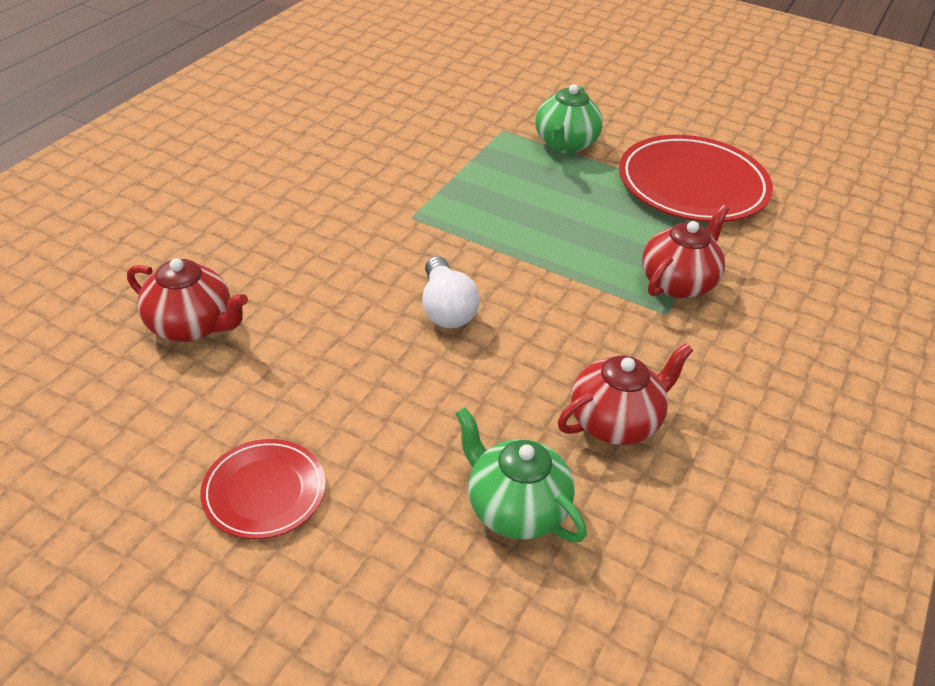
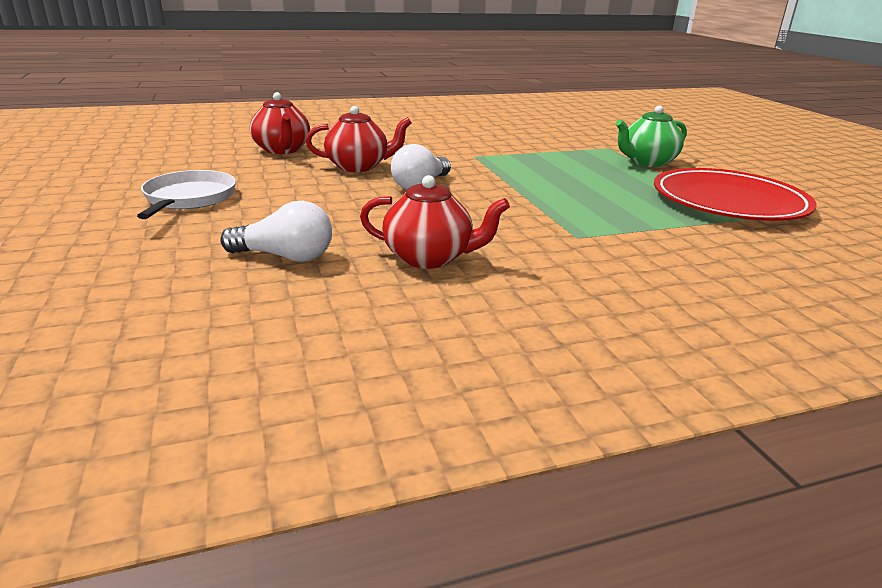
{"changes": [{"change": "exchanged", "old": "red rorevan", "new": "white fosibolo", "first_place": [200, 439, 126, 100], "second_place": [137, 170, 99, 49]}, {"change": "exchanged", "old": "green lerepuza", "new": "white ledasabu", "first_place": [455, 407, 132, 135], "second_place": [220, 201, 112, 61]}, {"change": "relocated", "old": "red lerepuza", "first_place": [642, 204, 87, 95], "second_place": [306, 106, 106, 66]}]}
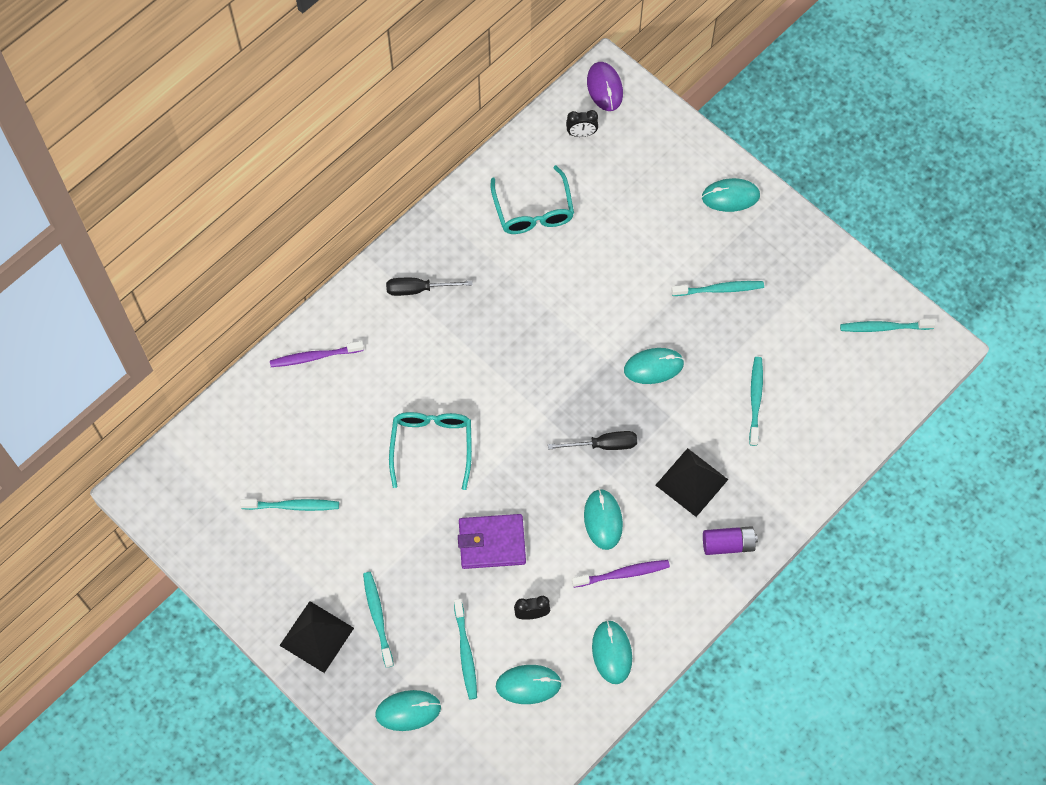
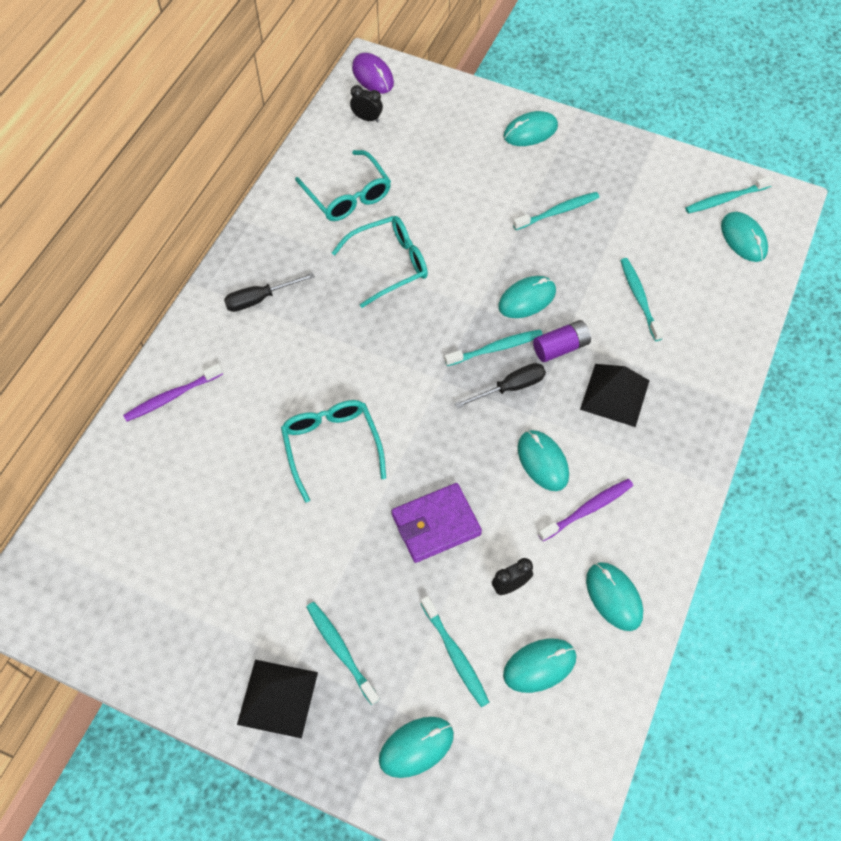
{"changes": [{"change": "relocated", "old": "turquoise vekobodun", "first_place": [240, 499, 99, 12], "second_place": [445, 330, 98, 36]}, {"change": "spun", "old": "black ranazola", "first_place": [566, 110, 32, 27], "second_place": [350, 85, 33, 37], "degrees": -135}, {"change": "relocated", "old": "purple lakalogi", "first_place": [703, 526, 55, 29], "second_place": [533, 320, 58, 42]}, {"change": "appeared", "new": "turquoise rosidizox", "second_place": [332, 216, 96, 92]}, {"change": "appeared", "new": "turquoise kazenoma", "second_place": [721, 212, 47, 50]}]}
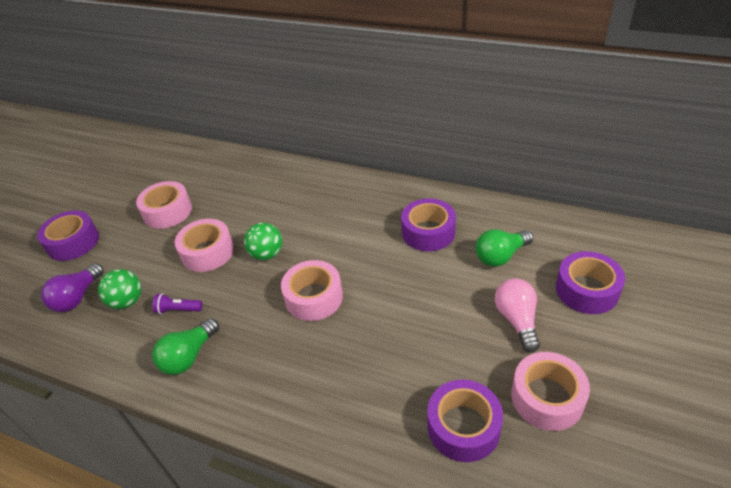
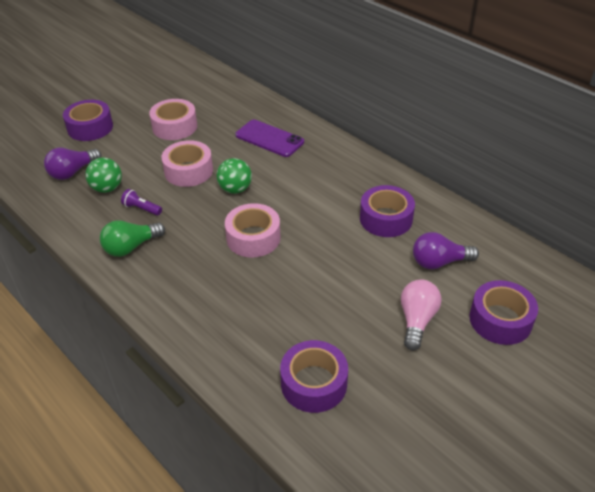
{"changes": [{"change": "colour", "old": "green ledasabu", "new": "purple ledasabu", "first_place": [475, 229, 58, 38], "second_place": [413, 232, 66, 37]}, {"change": "missing", "old": "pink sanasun", "first_place": [511, 352, 79, 79]}, {"change": "appeared", "new": "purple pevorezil", "second_place": [235, 120, 69, 37]}]}
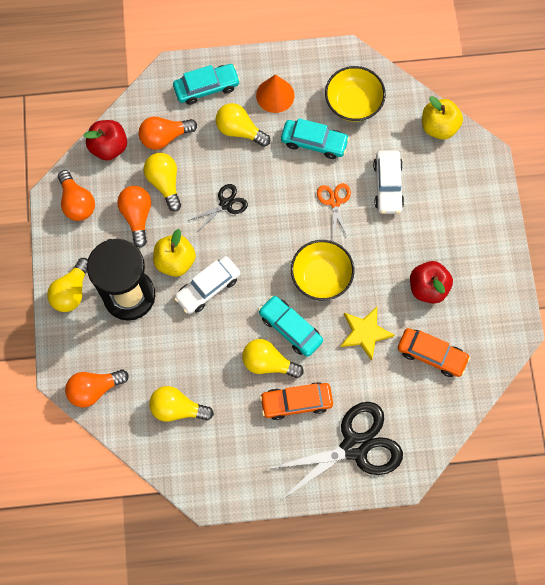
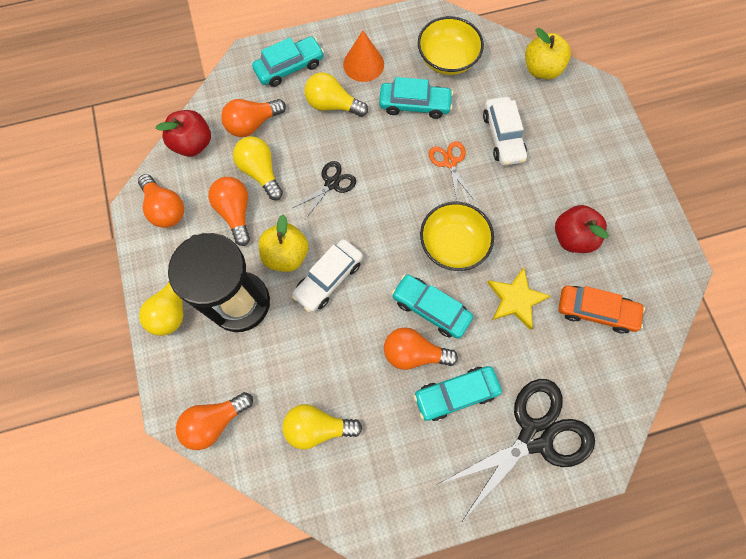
{"changes": [{"change": "colour", "old": "yellow ledasabu", "new": "orange ledasabu", "first_place": [242, 339, 62, 39], "second_place": [384, 327, 74, 43]}, {"change": "colour", "old": "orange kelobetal", "new": "turquoise kelobetal", "first_place": [260, 382, 73, 38], "second_place": [414, 366, 88, 55]}]}
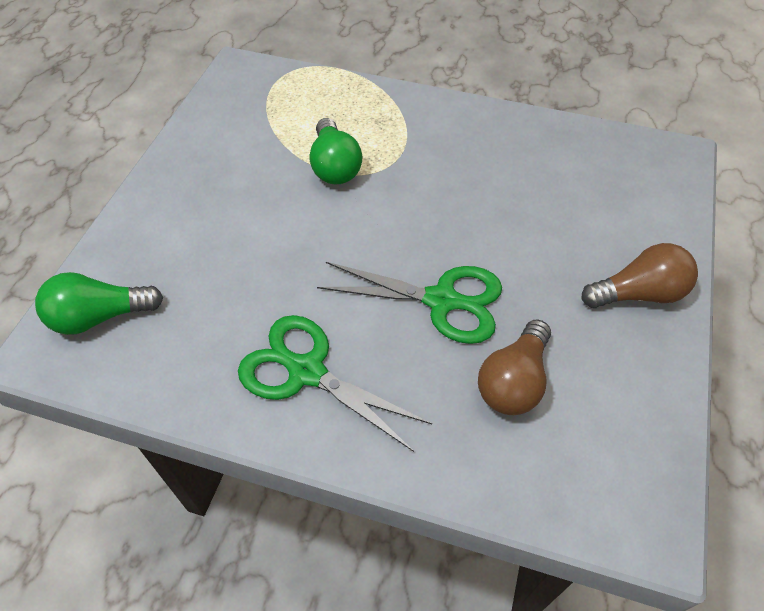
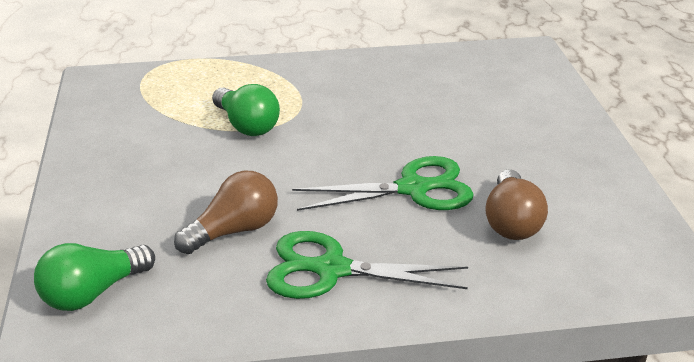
{"changes": [{"change": "relocated", "old": "brown ledasabu", "first_place": [582, 243, 116, 65], "second_place": [174, 171, 104, 83]}]}
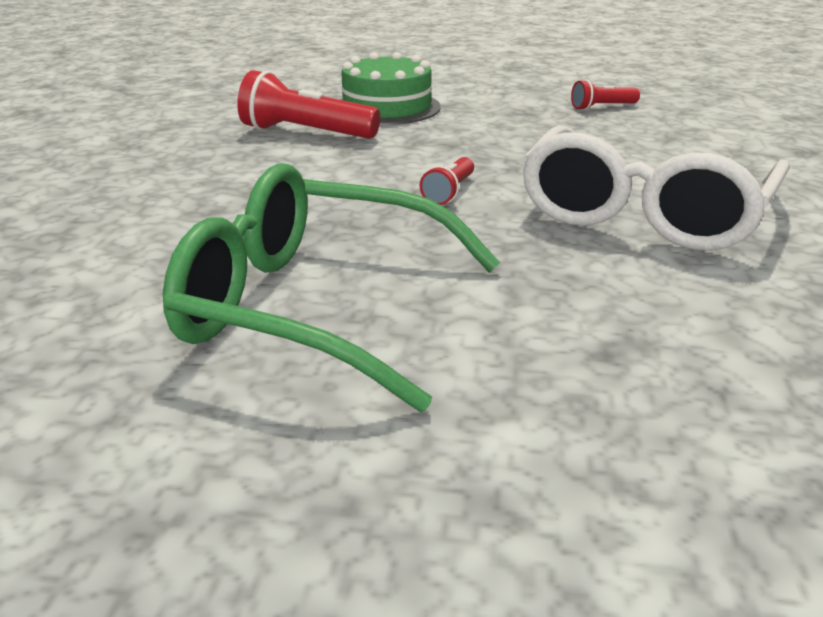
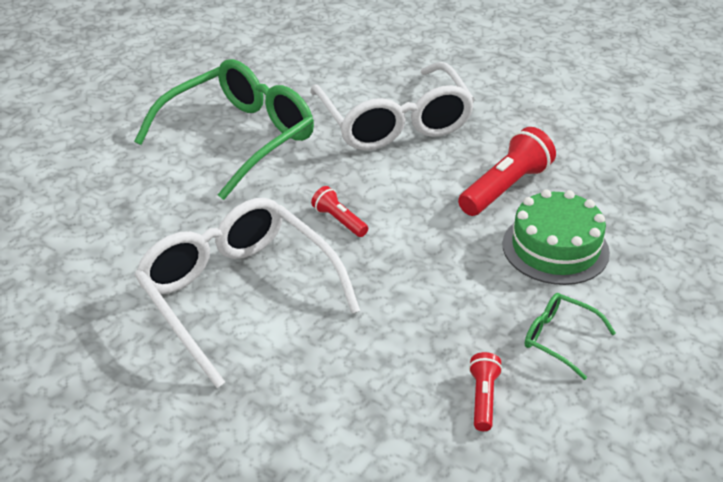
{"changes": [{"change": "appeared", "new": "white rosidizox", "second_place": [310, 62, 165, 89]}, {"change": "appeared", "new": "green rosidizox", "second_place": [525, 293, 91, 87]}]}
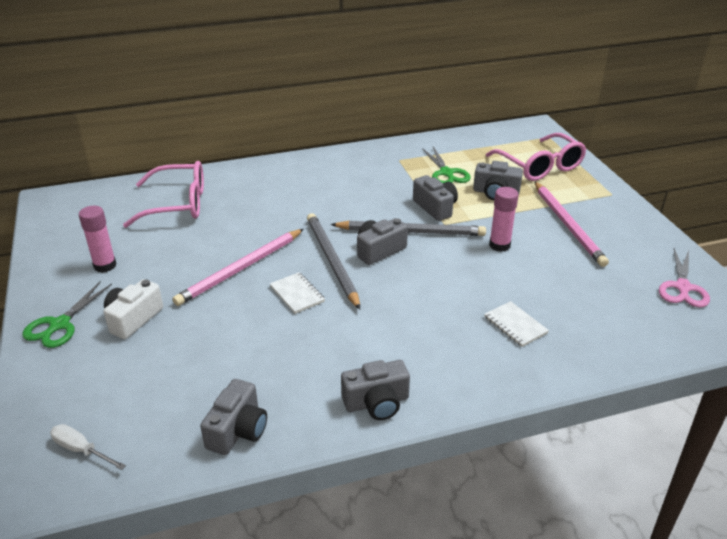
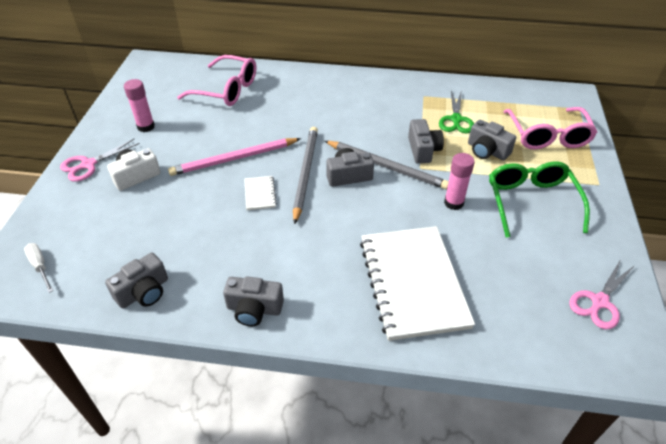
{"changes": [{"change": "colour", "old": "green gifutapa", "new": "pink gifutapa", "first_place": [23, 281, 89, 67], "second_place": [60, 139, 80, 43]}, {"change": "size", "old": "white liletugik", "first_place": [484, 301, 65, 46], "second_place": [360, 226, 115, 115], "factor": 2.49}, {"change": "exchanged", "old": "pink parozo", "new": "green rosidizox", "first_place": [534, 181, 75, 86], "second_place": [489, 161, 101, 77]}]}
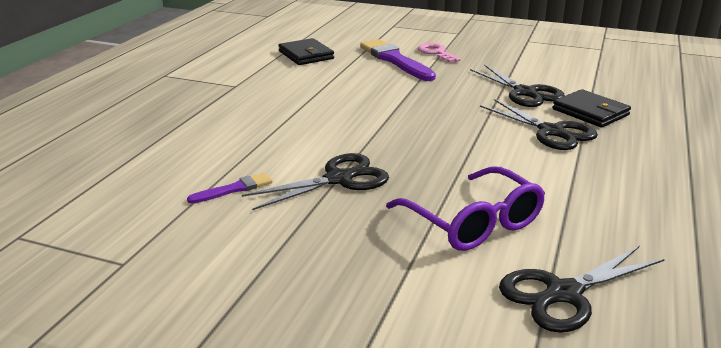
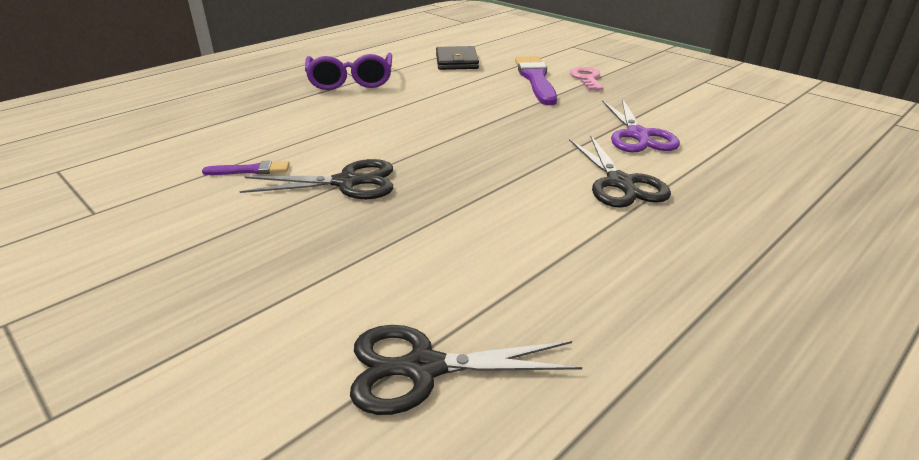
{"changes": [{"change": "relocated", "old": "purple rosidizox", "first_place": [386, 167, 159, 84], "second_place": [305, 53, 87, 37]}, {"change": "colour", "old": "black gifutapa", "new": "purple gifutapa", "first_place": [470, 65, 95, 42], "second_place": [602, 98, 78, 54]}, {"change": "missing", "old": "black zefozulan", "first_place": [552, 89, 79, 38]}]}
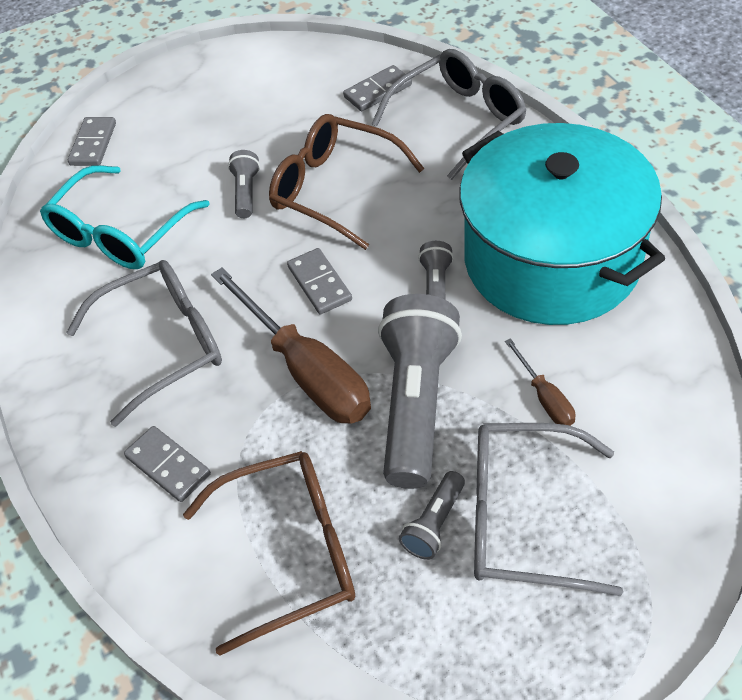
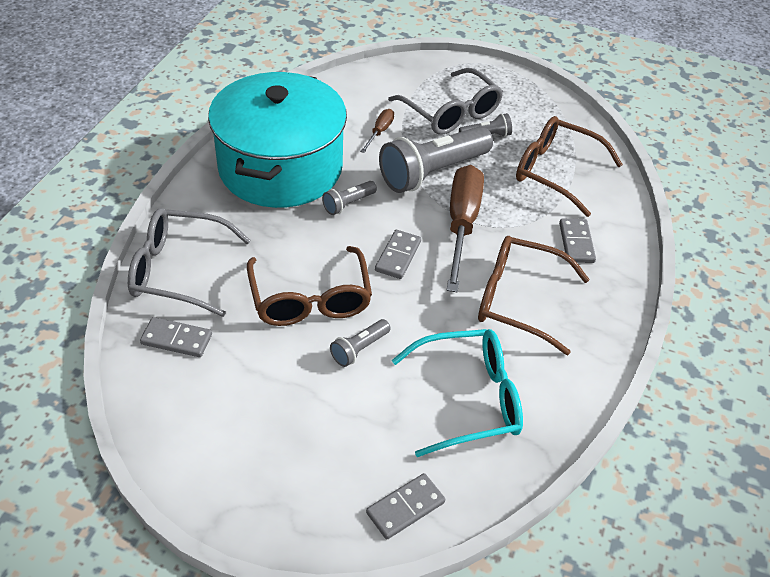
{"changes": [{"change": "colour", "old": "grey rosidizox", "new": "brown rosidizox", "first_place": [66, 260, 156, 167], "second_place": [478, 236, 112, 119]}]}
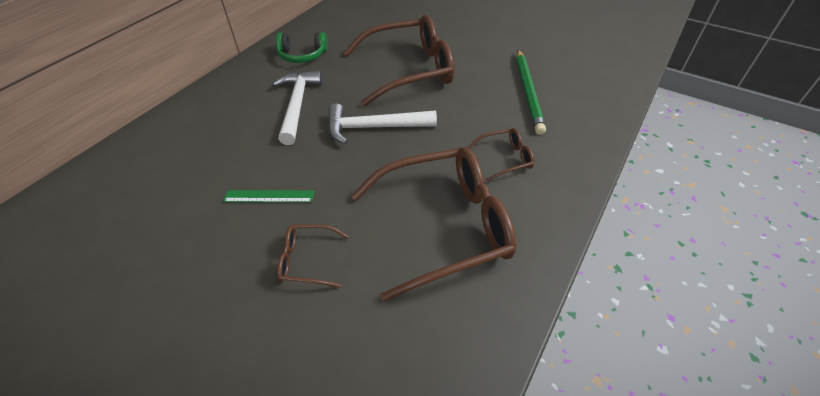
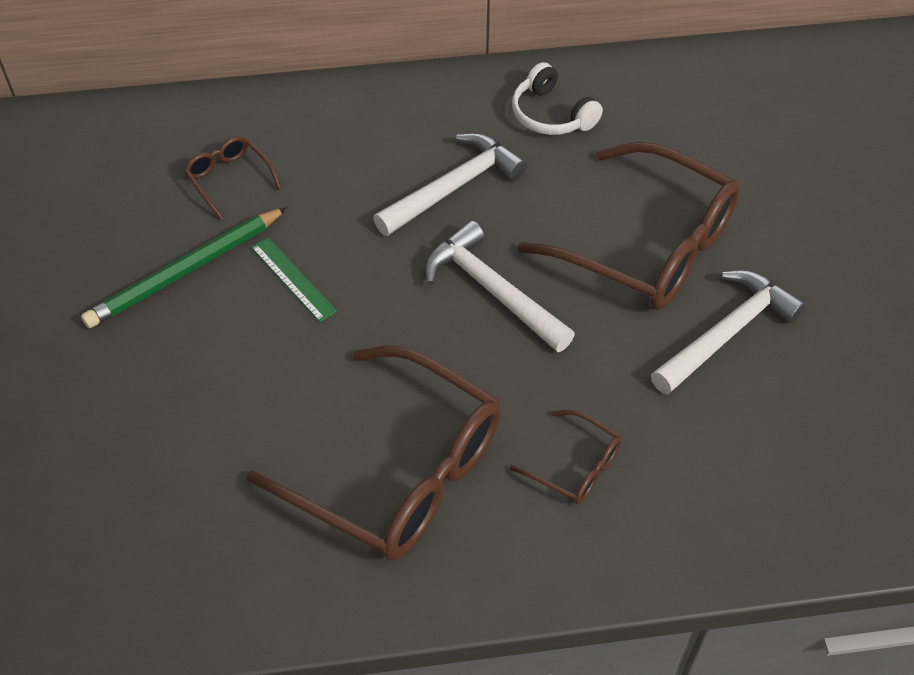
{"changes": [{"change": "colour", "old": "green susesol", "new": "white susesol", "first_place": [276, 32, 52, 31], "second_place": [512, 62, 91, 73]}, {"change": "relocated", "old": "brown rosidizox", "first_place": [277, 224, 72, 63], "second_place": [184, 136, 98, 84]}, {"change": "relocated", "old": "green parozo", "first_place": [516, 49, 30, 86], "second_place": [81, 207, 206, 121]}, {"change": "appeared", "new": "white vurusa", "second_place": [651, 270, 155, 124]}]}
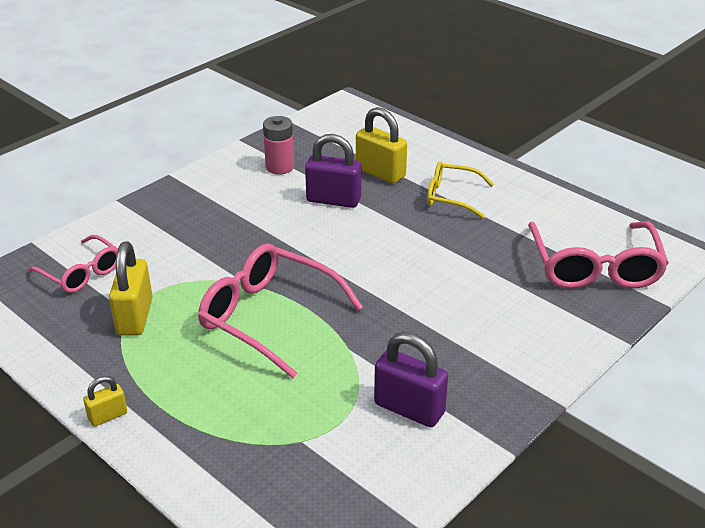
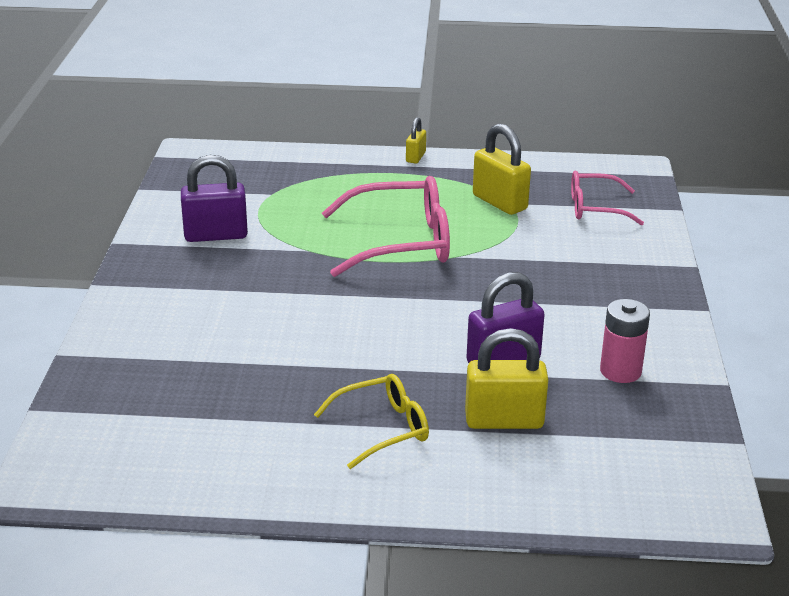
{"changes": [{"change": "missing", "old": "pink rosidizox", "first_place": [528, 221, 141, 68]}]}
